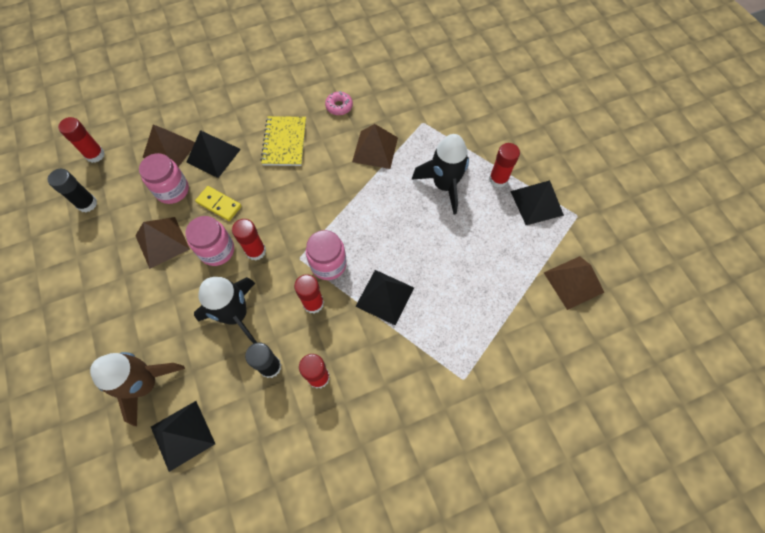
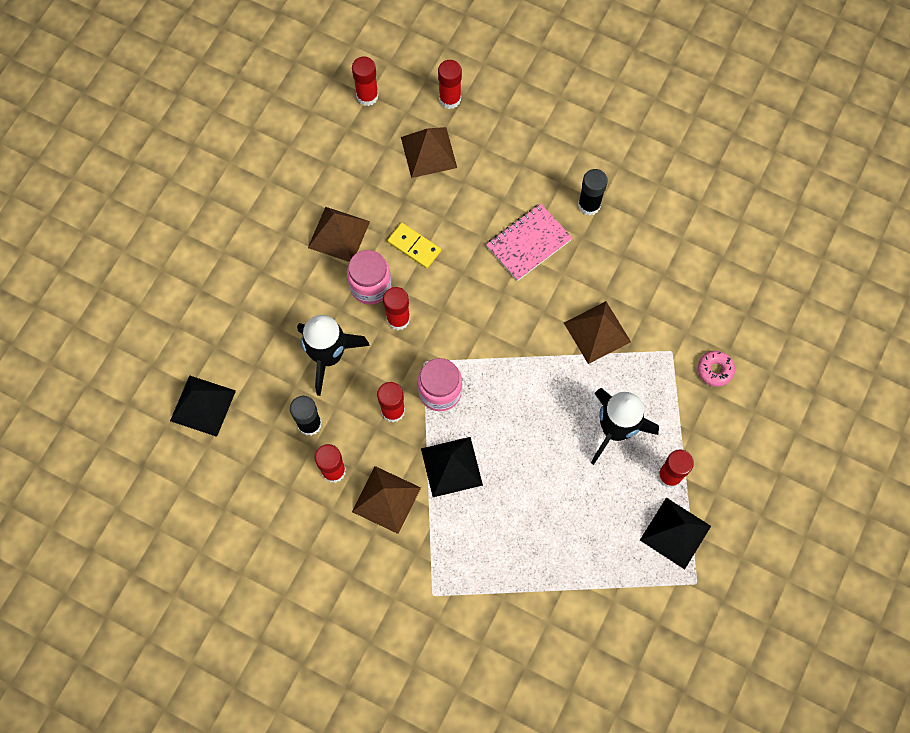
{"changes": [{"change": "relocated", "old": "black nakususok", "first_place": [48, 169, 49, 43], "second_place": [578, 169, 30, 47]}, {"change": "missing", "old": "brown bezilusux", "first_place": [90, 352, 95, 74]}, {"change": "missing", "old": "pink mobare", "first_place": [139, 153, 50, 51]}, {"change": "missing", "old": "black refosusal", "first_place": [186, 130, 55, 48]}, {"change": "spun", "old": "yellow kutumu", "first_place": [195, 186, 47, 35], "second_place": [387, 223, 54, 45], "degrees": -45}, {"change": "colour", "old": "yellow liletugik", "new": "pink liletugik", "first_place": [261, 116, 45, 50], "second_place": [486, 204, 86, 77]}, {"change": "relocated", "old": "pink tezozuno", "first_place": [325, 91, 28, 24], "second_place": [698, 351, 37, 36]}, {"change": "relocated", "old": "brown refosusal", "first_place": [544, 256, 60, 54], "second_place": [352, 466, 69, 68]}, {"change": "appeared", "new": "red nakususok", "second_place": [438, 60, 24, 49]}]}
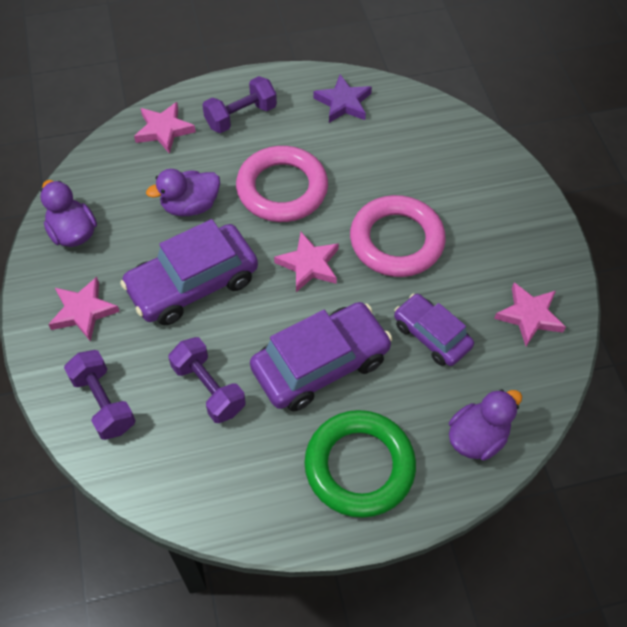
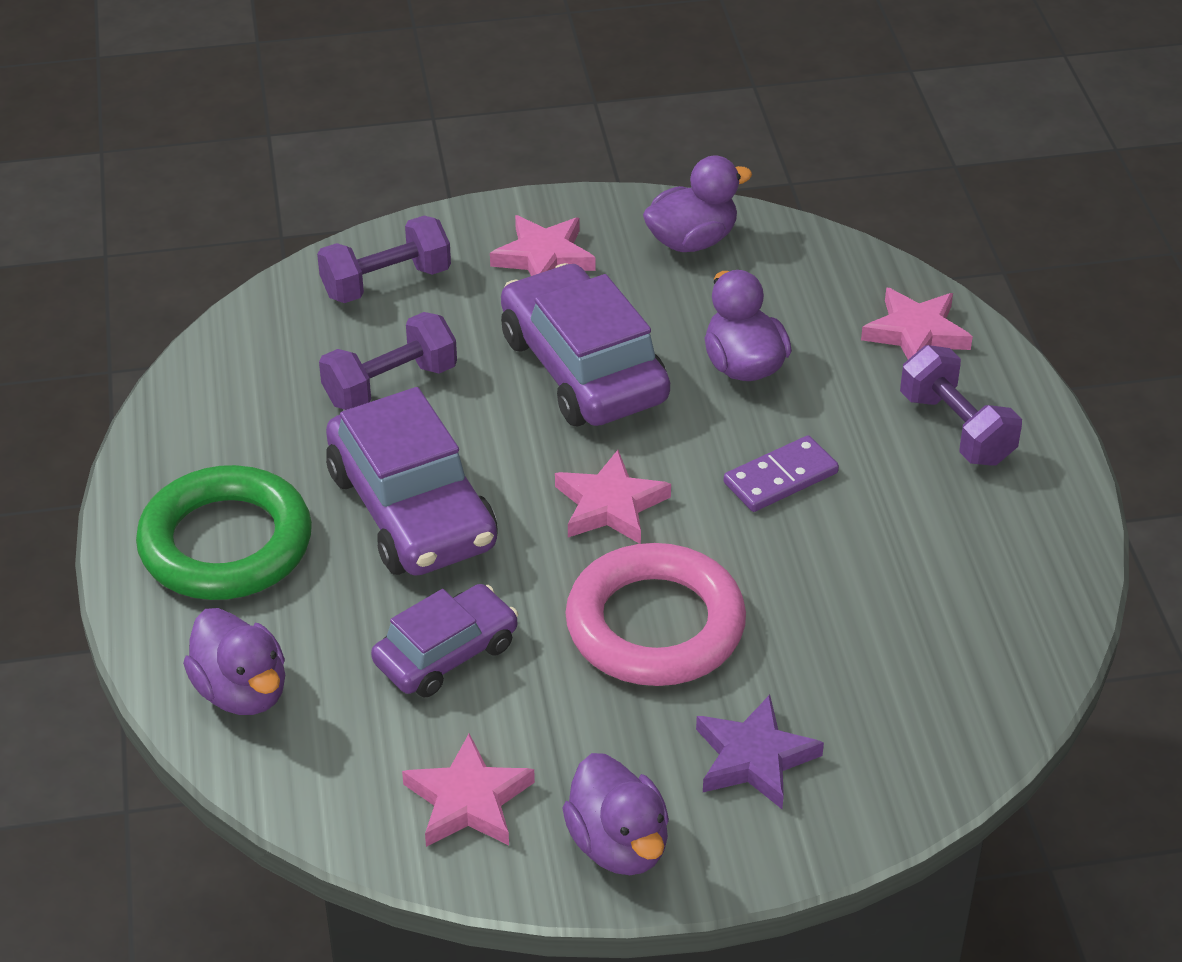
{"changes": [{"change": "exchanged", "old": "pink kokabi", "new": "purple kutumu", "first_place": [236, 146, 92, 76], "second_place": [723, 435, 116, 77]}, {"change": "relocated", "old": "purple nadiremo", "first_place": [313, 75, 59, 48], "second_place": [696, 695, 128, 114]}, {"change": "appeared", "new": "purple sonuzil", "second_place": [562, 753, 107, 122]}]}
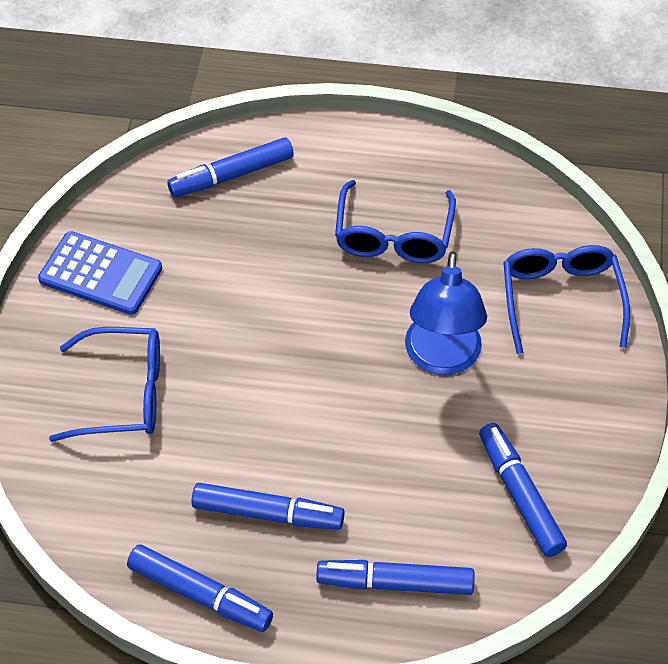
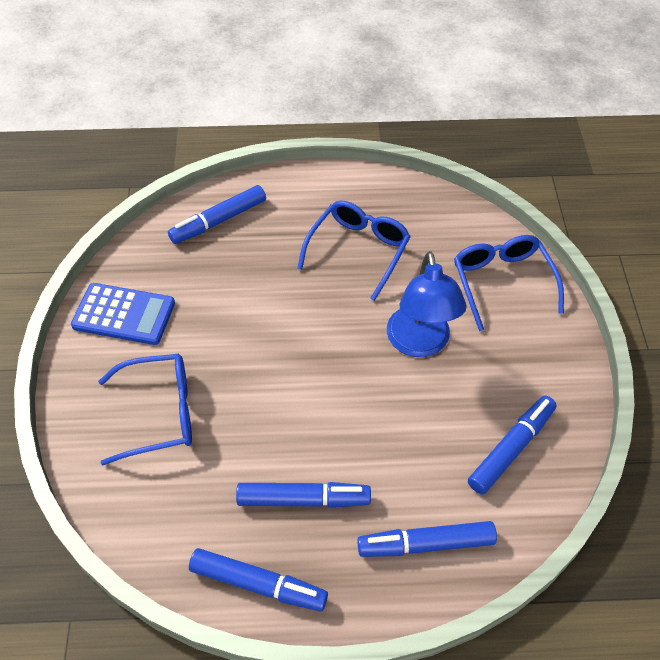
{"changes": [{"change": "spun", "old": "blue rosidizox", "first_place": [335, 180, 121, 83], "second_place": [297, 201, 114, 100], "degrees": -150}, {"change": "spun", "old": "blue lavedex", "first_place": [479, 423, 88, 134], "second_place": [468, 395, 88, 99], "degrees": 75}]}
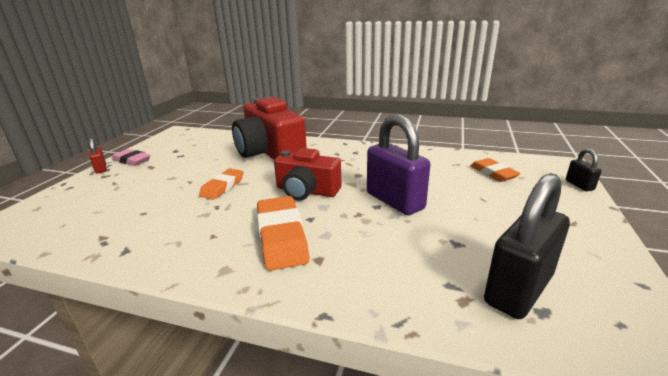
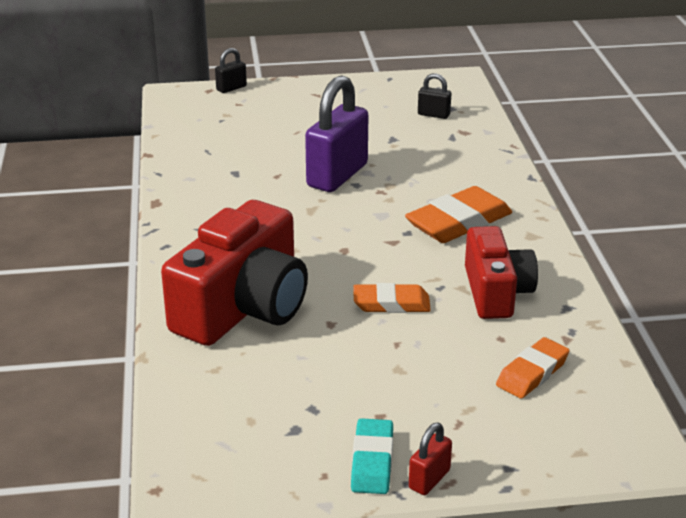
{"changes": [{"change": "colour", "old": "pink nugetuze", "new": "turquoise nugetuze", "first_place": [112, 149, 38, 17], "second_place": [351, 418, 42, 76]}, {"change": "relocated", "old": "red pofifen", "first_place": [274, 148, 67, 52], "second_place": [465, 226, 73, 93]}, {"change": "relocated", "old": "orange nugetuze", "first_place": [470, 158, 50, 24], "second_place": [496, 337, 73, 62]}, {"change": "size", "old": "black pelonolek", "first_place": [484, 173, 86, 146], "second_place": [418, 73, 33, 46], "factor": 0.46}]}
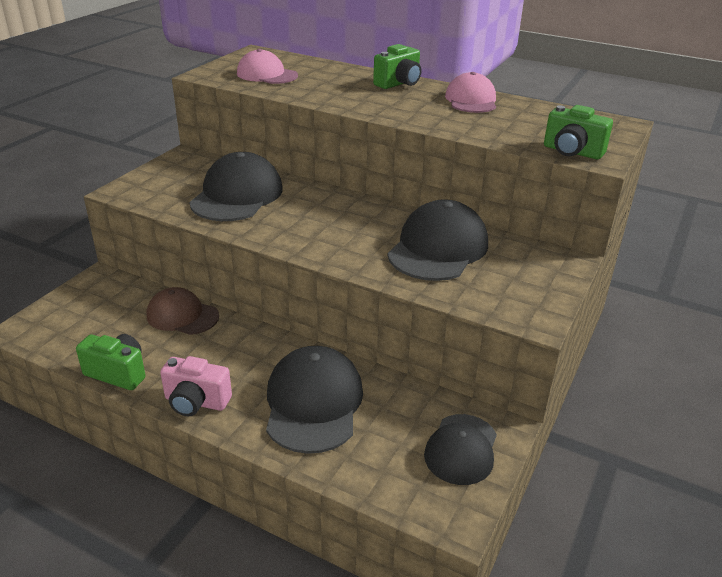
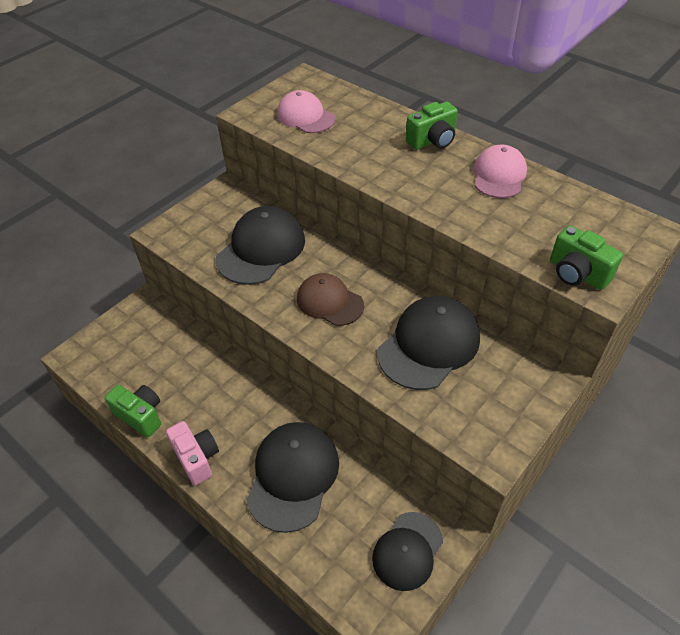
{"changes": [{"change": "relocated", "old": "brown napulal", "first_place": [147, 287, 72, 48], "second_place": [297, 273, 67, 53]}, {"change": "spun", "old": "pink pofifen", "first_place": [160, 356, 72, 60], "second_place": [166, 421, 53, 64], "degrees": -150}]}
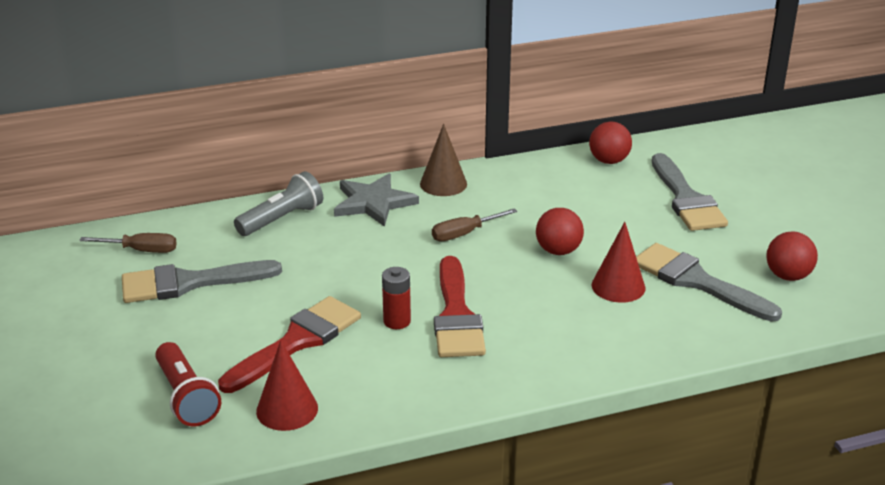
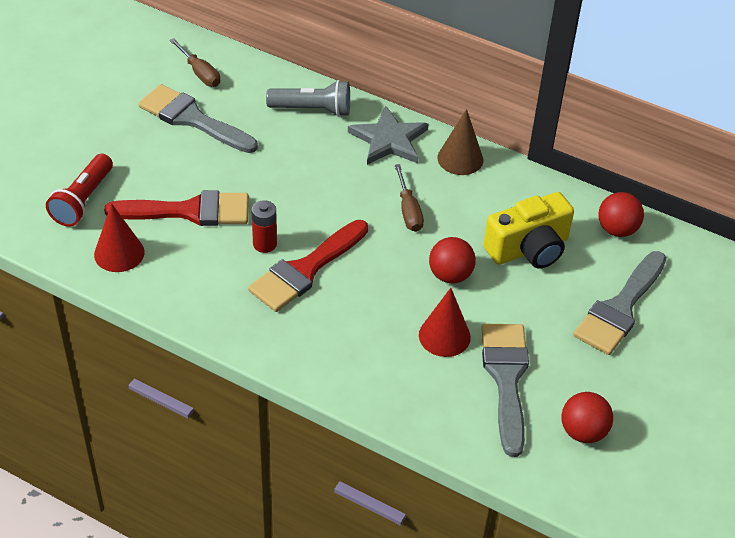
{"changes": [{"change": "spun", "old": "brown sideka", "first_place": [432, 208, 86, 33], "second_place": [395, 164, 29, 68], "degrees": -120}, {"change": "appeared", "new": "yellow pofifen", "second_place": [483, 192, 91, 77]}]}
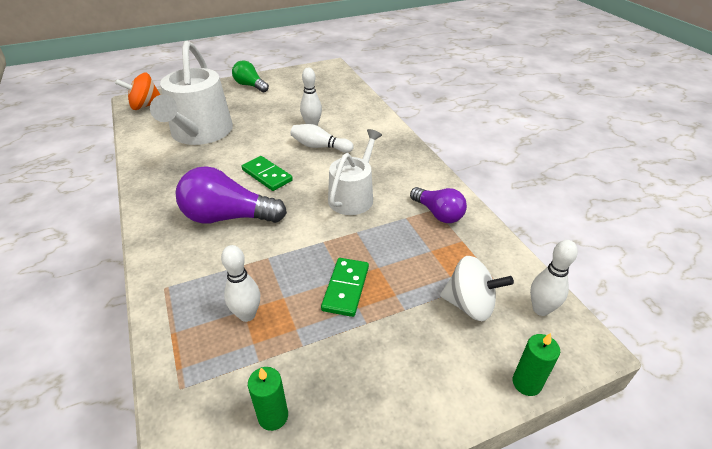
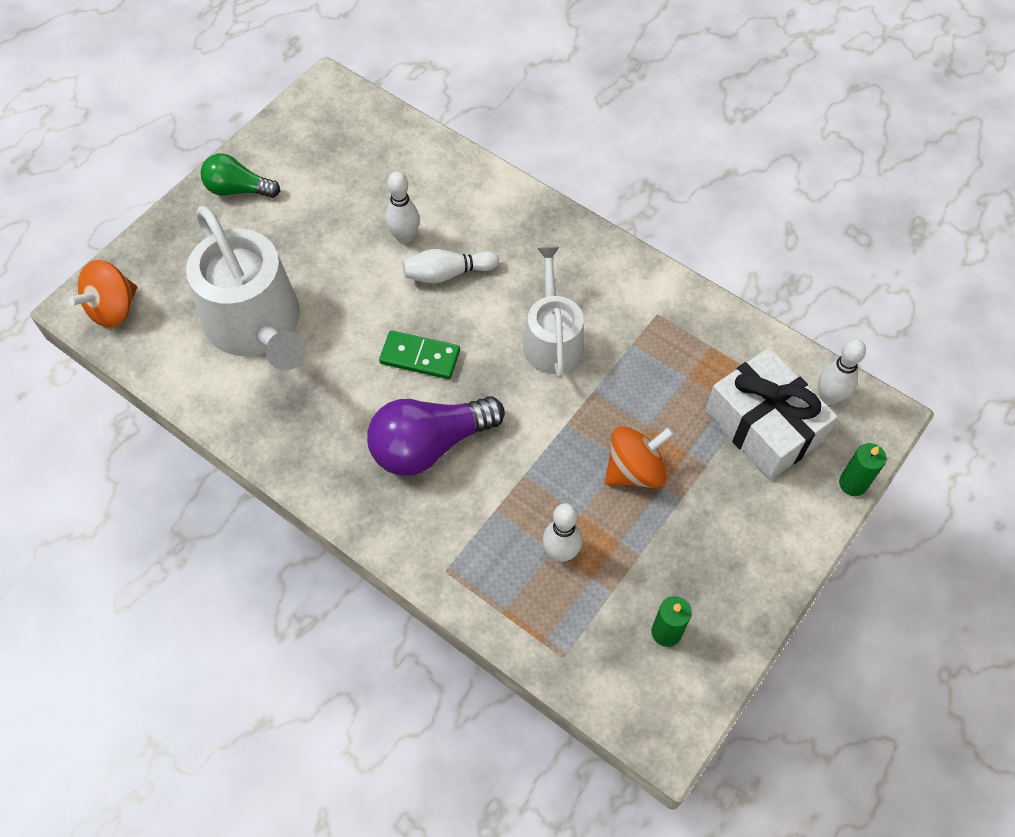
{"changes": [{"change": "exchanged", "old": "green kutumu", "new": "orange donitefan", "first_place": [321, 258, 48, 59], "second_place": [605, 426, 69, 62]}, {"change": "missing", "old": "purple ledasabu", "first_place": [410, 187, 57, 36]}, {"change": "exchanged", "old": "white donitefan", "new": "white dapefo", "first_place": [440, 256, 74, 65], "second_place": [705, 348, 133, 132]}]}
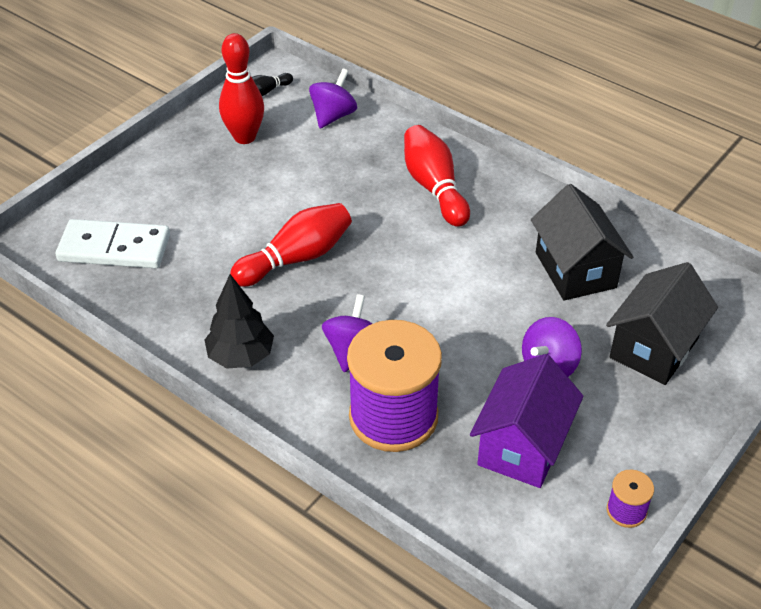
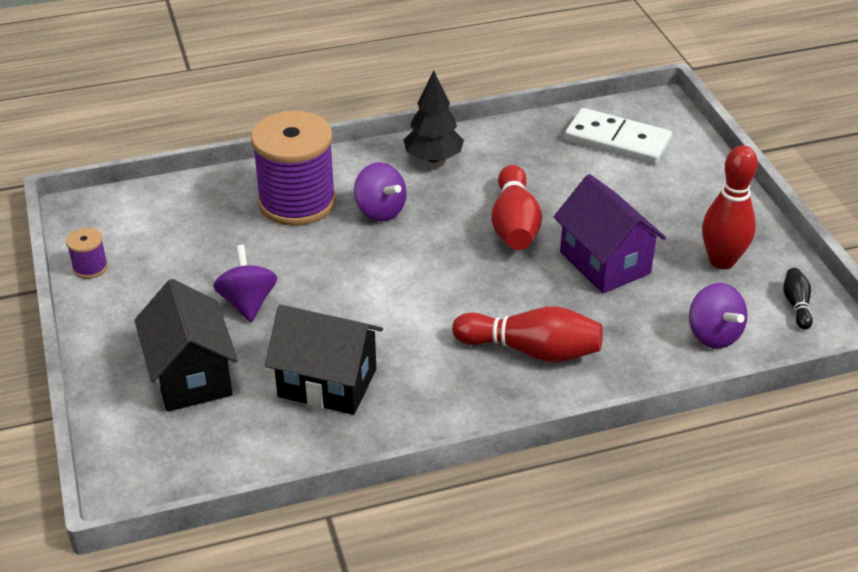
{"changes": [{"change": "spun", "old": "white kutumu", "first_place": [56, 219, 114, 49], "second_place": [564, 108, 108, 56], "degrees": 75}, {"change": "relocated", "old": "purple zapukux", "first_place": [470, 354, 113, 134], "second_place": [554, 174, 112, 120]}]}
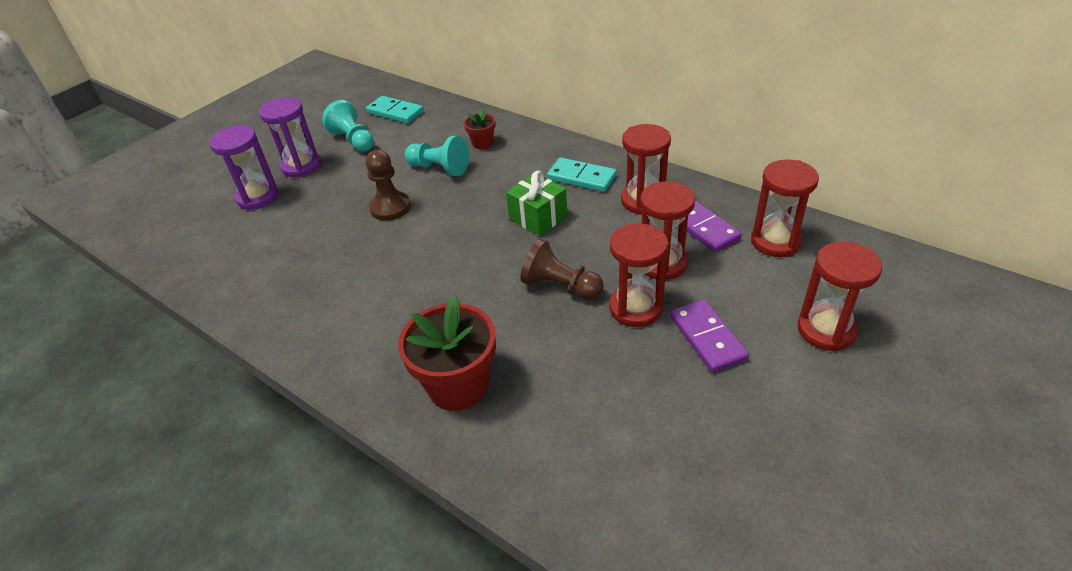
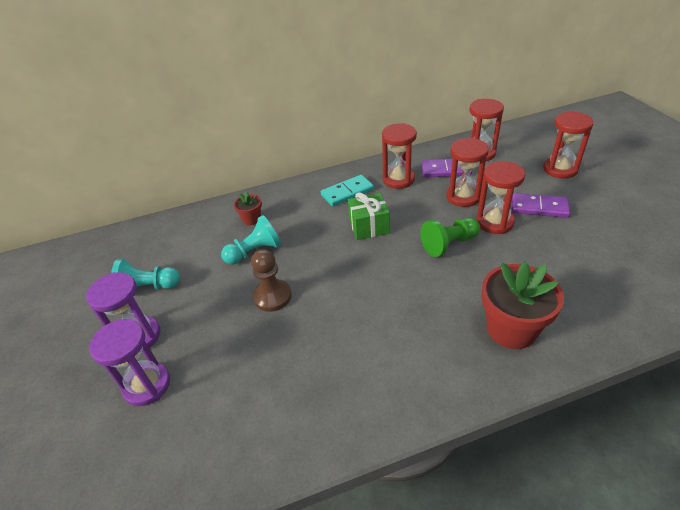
{"changes": [{"change": "missing", "old": "turquoise kutumu", "first_place": [366, 96, 58, 28]}, {"change": "colour", "old": "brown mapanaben", "new": "green mapanaben", "first_place": [520, 239, 84, 61], "second_place": [420, 218, 60, 39]}]}
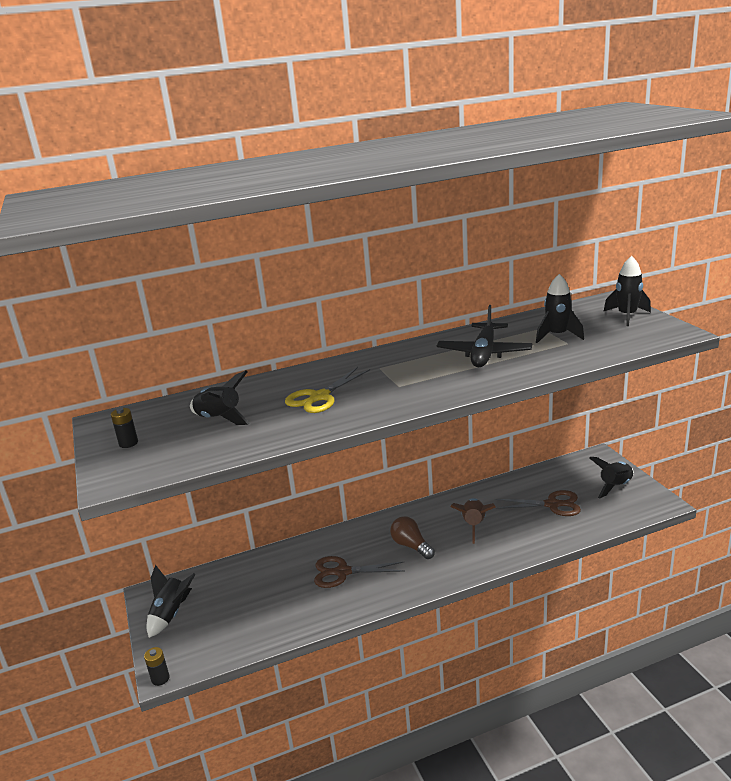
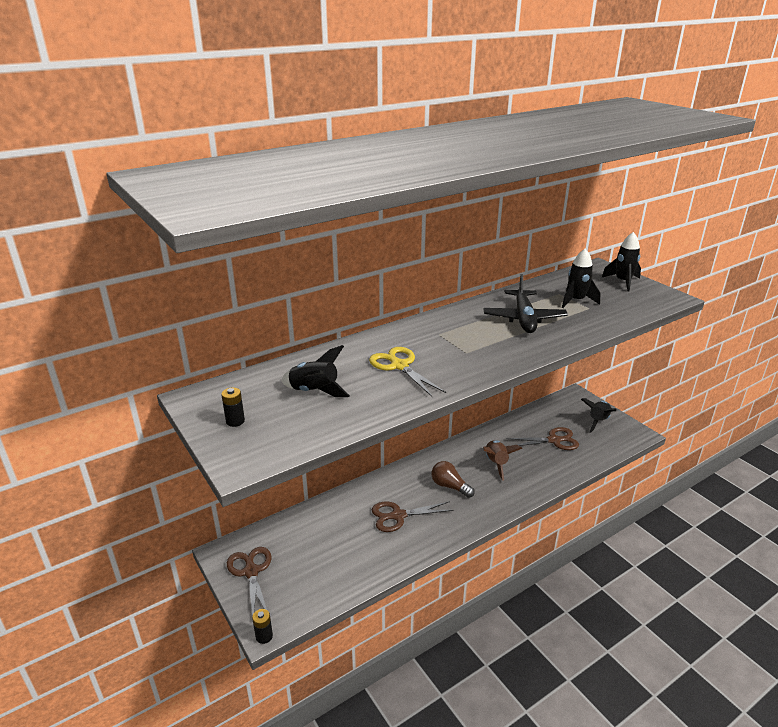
{"changes": [{"change": "exchanged", "old": "black bezilusux", "new": "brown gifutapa", "first_place": [146, 565, 50, 73], "second_place": [227, 547, 44, 69]}, {"change": "spun", "old": "yellow gifutapa", "first_place": [285, 367, 85, 46], "second_place": [369, 347, 77, 51], "degrees": 120}]}
